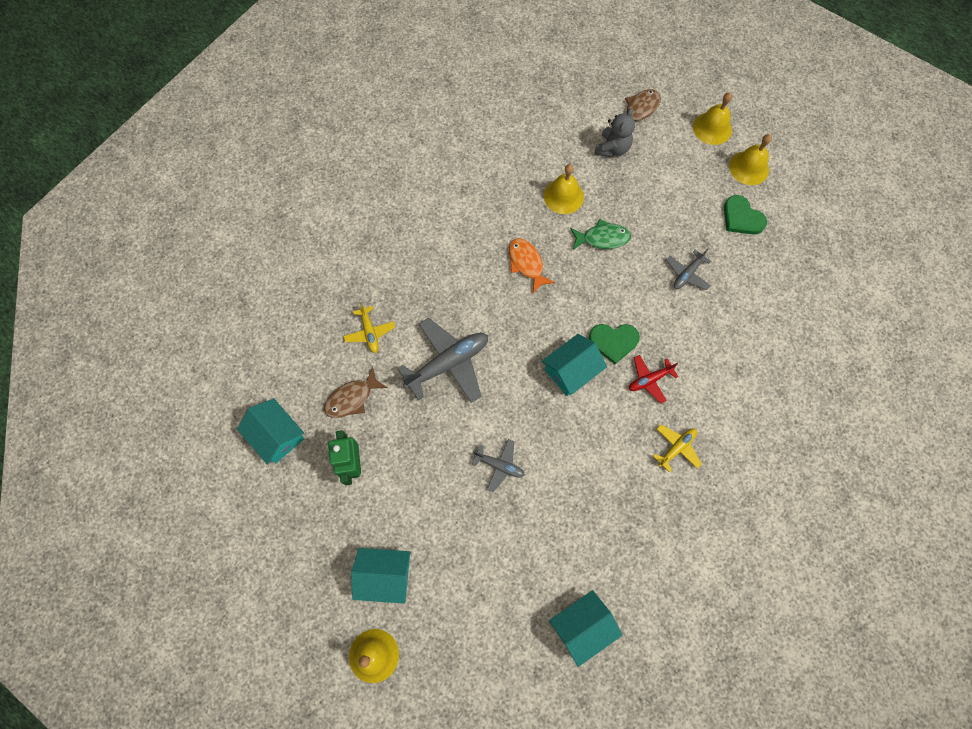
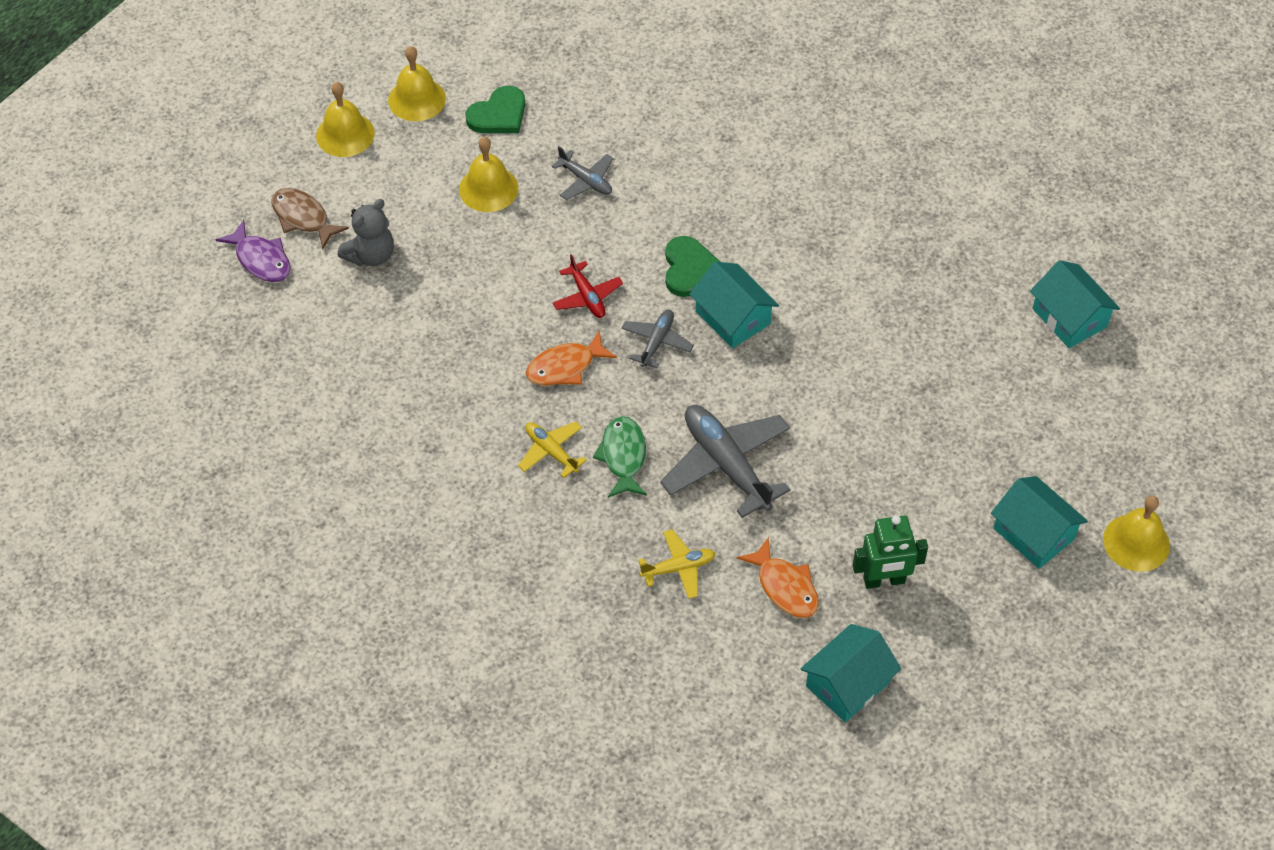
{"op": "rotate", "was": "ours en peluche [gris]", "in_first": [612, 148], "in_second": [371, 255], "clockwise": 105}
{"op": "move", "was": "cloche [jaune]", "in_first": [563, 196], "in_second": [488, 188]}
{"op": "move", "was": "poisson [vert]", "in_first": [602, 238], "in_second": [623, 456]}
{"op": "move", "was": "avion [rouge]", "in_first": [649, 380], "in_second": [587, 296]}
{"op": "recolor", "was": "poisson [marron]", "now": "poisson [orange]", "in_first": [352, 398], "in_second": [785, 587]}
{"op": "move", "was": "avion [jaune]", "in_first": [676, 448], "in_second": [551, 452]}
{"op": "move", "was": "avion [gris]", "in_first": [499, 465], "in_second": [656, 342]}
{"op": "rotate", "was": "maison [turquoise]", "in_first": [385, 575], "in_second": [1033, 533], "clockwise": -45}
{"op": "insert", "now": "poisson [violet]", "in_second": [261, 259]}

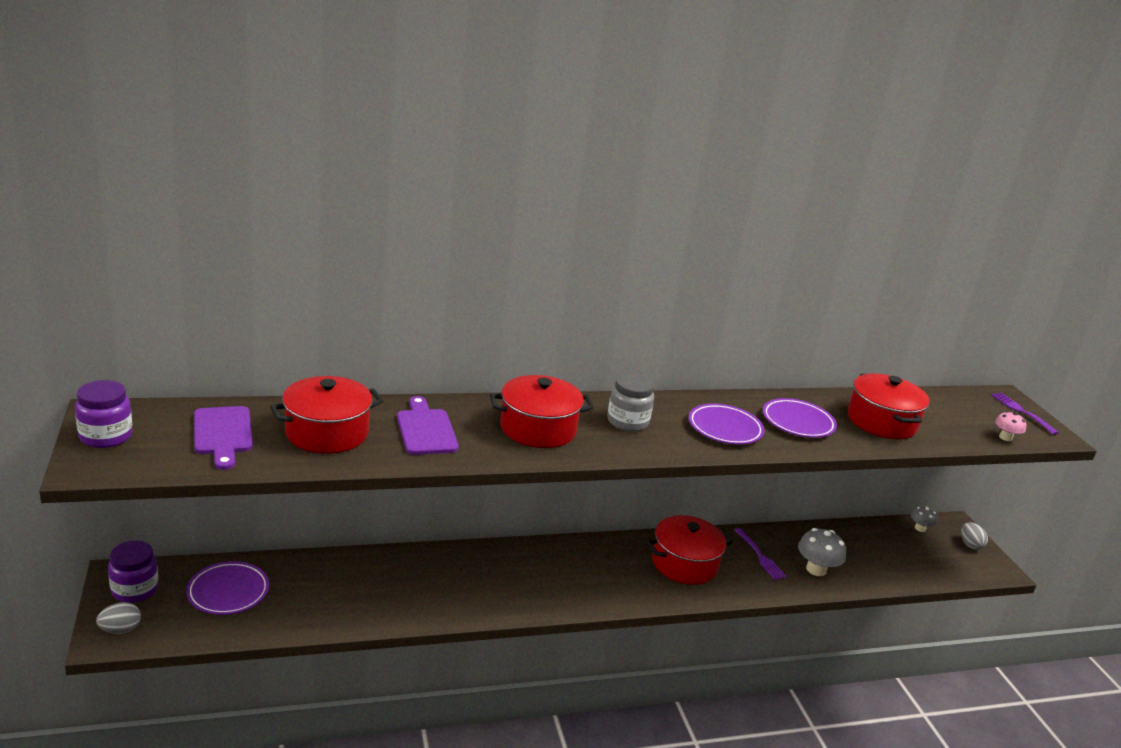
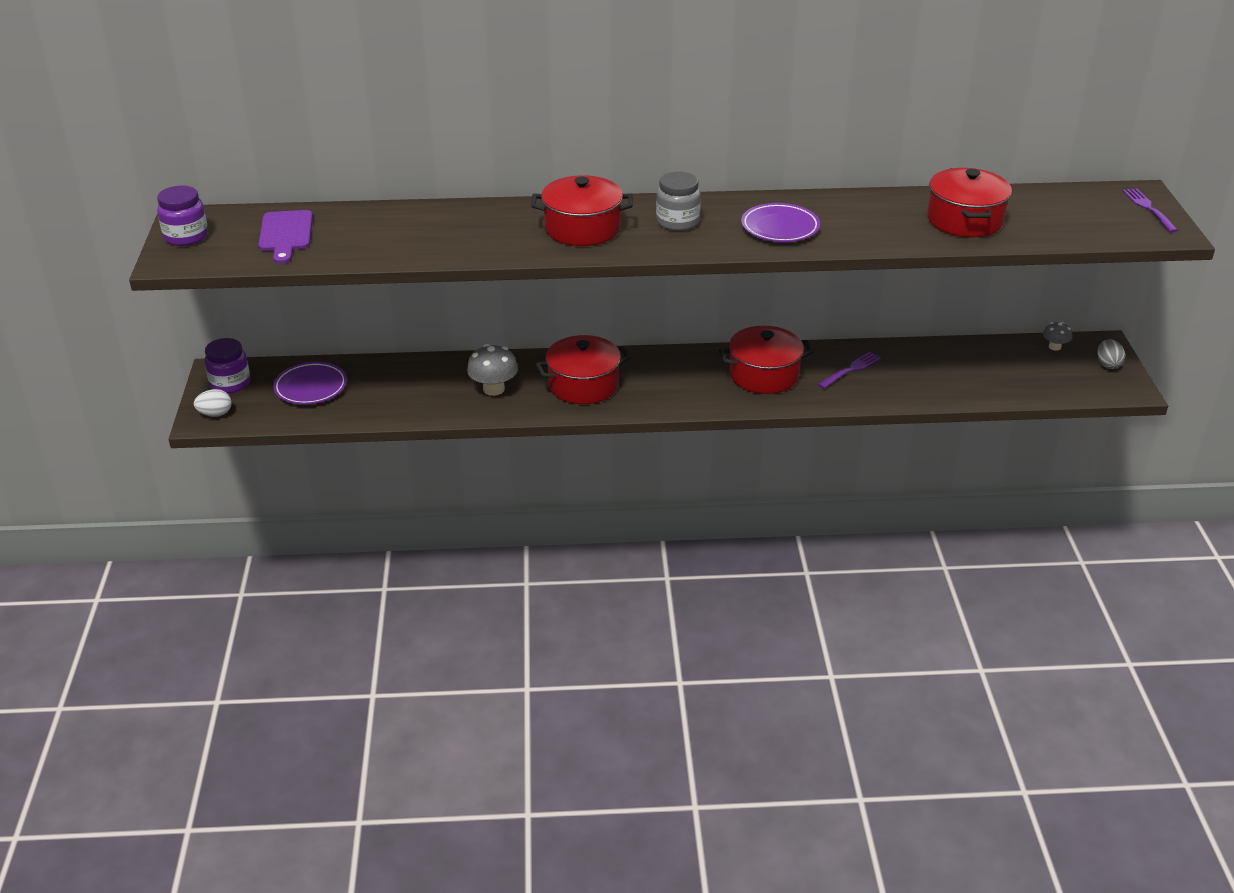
{"op": "move", "was": "marmite [rouge]", "in_first": [327, 433], "in_second": [583, 385]}
{"op": "delete", "was": "planche à découper [violet]", "in_first": [426, 430]}
{"op": "delete", "was": "assiette [violet]", "in_first": [798, 422]}
{"op": "delete", "was": "champignon [rose]", "in_first": [1005, 437]}
{"op": "rotate", "was": "fourchette [violet]", "in_first": [760, 556], "in_second": [851, 370], "clockwise": -120}
{"op": "move", "was": "champignon [gris]", "in_first": [816, 569], "in_second": [493, 389]}
{"op": "recolor", "was": "œuf [gris]", "now": "œuf [blanc]", "in_first": [120, 630], "in_second": [215, 414]}

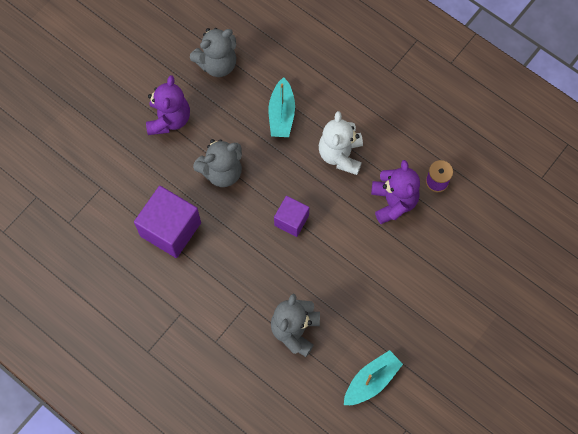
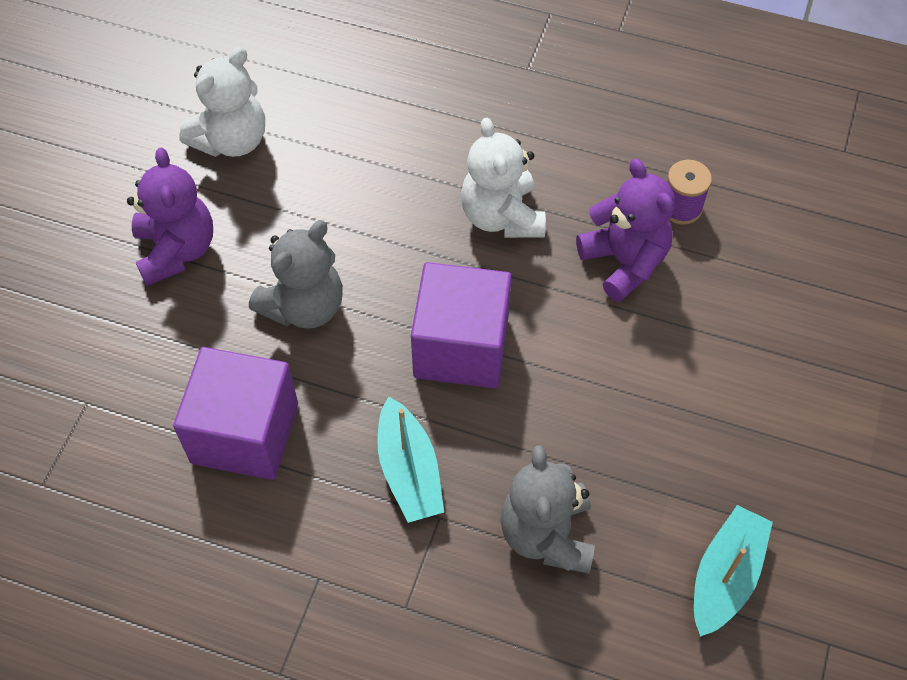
{"op": "recolor", "was": "ours en peluche [gris]", "now": "ours en peluche [blanc]", "in_first": [217, 64], "in_second": [231, 140]}
{"op": "move", "was": "bateau [turquoise]", "in_first": [281, 114], "in_second": [409, 471]}
{"op": "resize", "was": "cube [violet]", "in_first": [291, 220], "in_second": [461, 347], "ratio": 1.71}

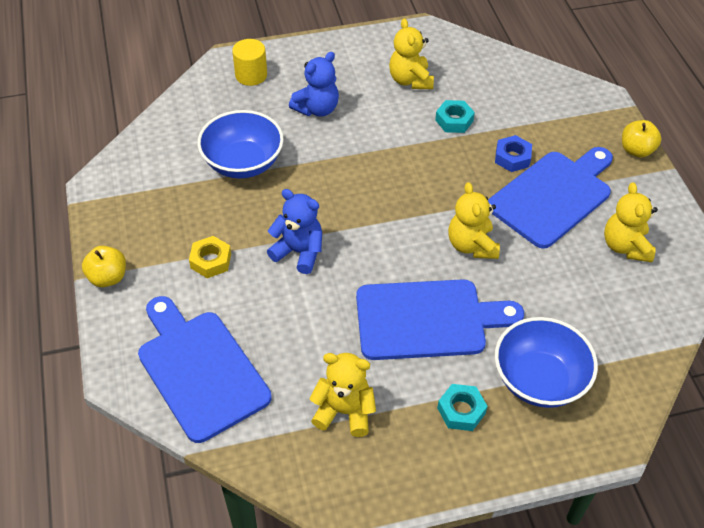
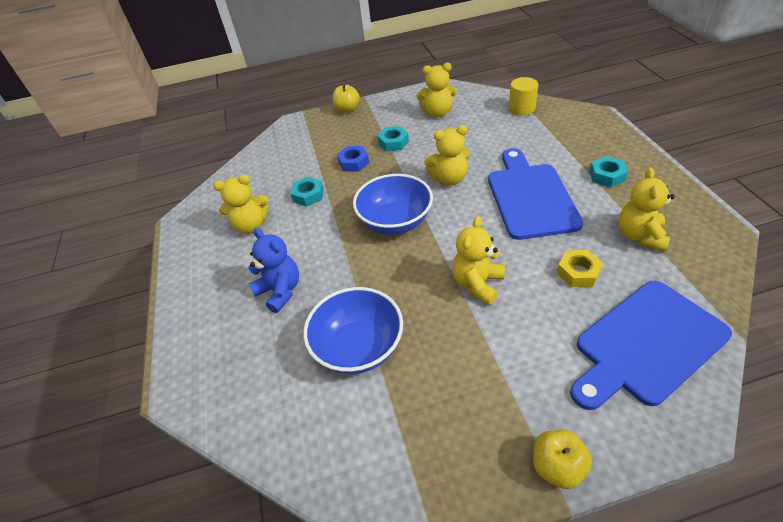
{"op": "move", "was": "cylindre [jaune]", "in_first": [251, 75], "in_second": [521, 108]}
{"op": "replace", "was": "planche à découper [bleu]", "now": "écrou [turquoise]", "in_first": [553, 196], "in_second": [393, 142]}
{"op": "recolor", "was": "ours en peluche [bleu]", "now": "ours en peluche [jaune]", "in_first": [299, 252], "in_second": [477, 284]}
{"op": "move", "was": "écrou [jaune]", "in_first": [211, 261], "in_second": [578, 272]}
{"op": "move", "was": "bol [bleu]", "in_first": [539, 380], "in_second": [395, 222]}

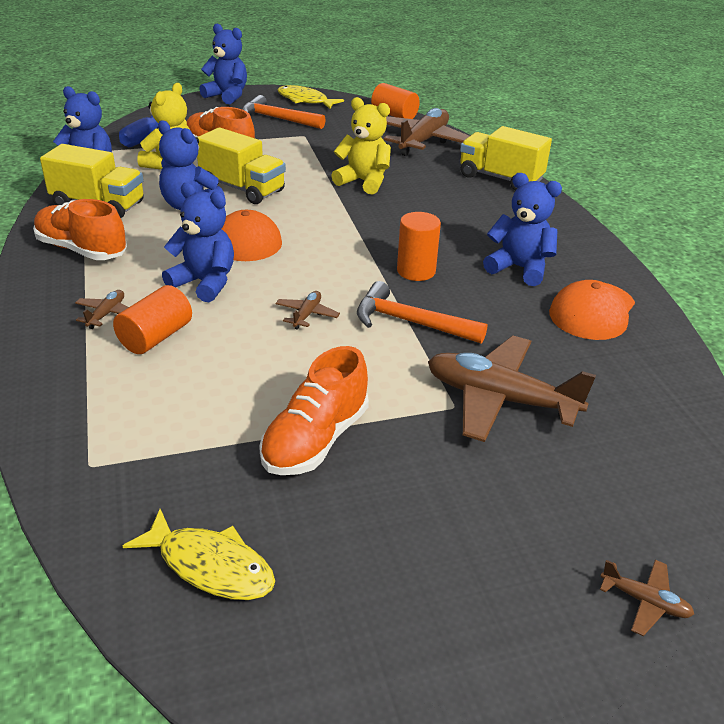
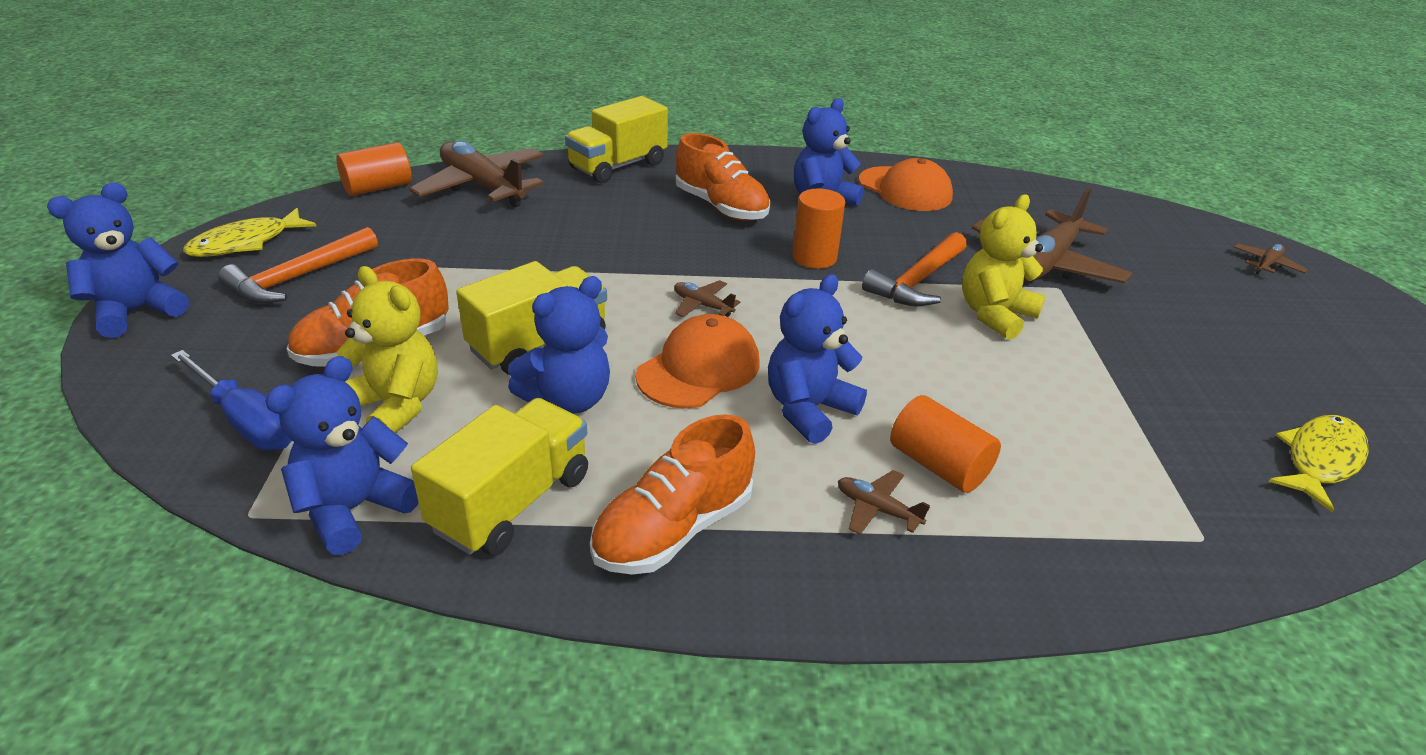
{"op": "move", "was": "ours en peluche [jaune]", "in_first": [363, 182], "in_second": [994, 315]}
{"op": "move", "was": "avion [marron]", "in_first": [307, 315], "in_second": [702, 305]}
{"op": "move", "was": "chaussure [orange]", "in_first": [315, 440], "in_second": [721, 207]}

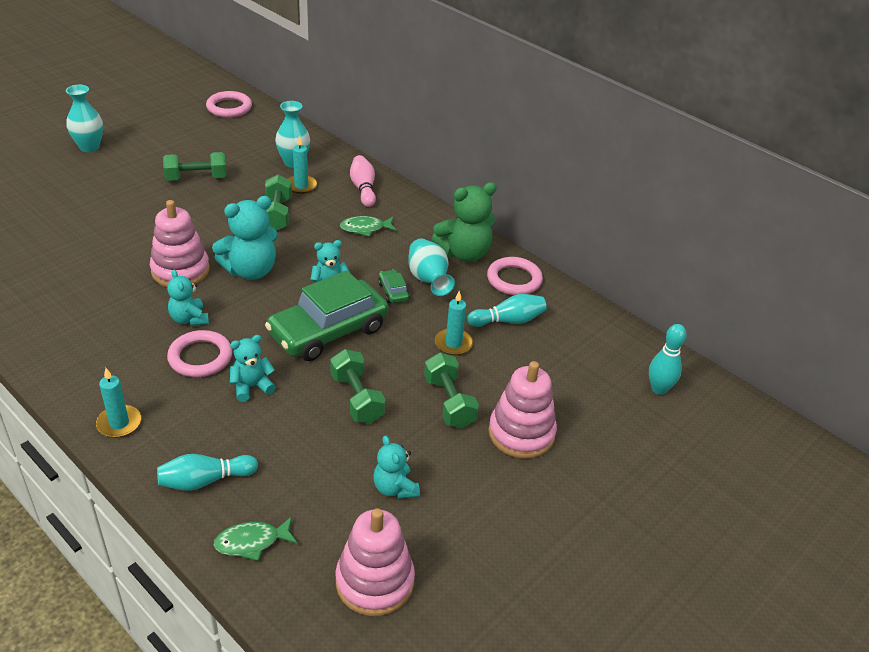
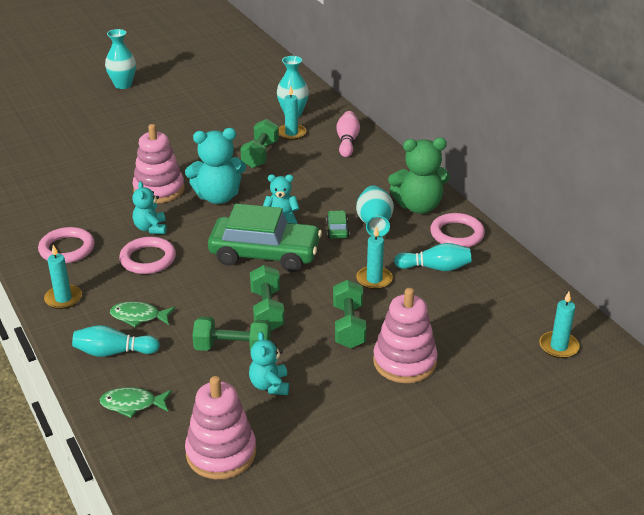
{"op": "move", "was": "anneau [rose]", "in_first": [229, 107], "in_second": [67, 249]}
{"op": "move", "was": "haltère [vert]", "in_first": [196, 178], "in_second": [232, 348]}
{"op": "move", "was": "poisson [vert]", "in_first": [365, 228], "in_second": [139, 316]}
{"op": "rotate", "was": "voiture [vert]", "in_first": [328, 331], "in_second": [265, 254], "clockwise": -150}
{"op": "replace", "was": "quille [turquoise]", "now": "bougie [turquoise]", "in_first": [659, 389], "in_second": [558, 346]}
{"op": "delete", "was": "ours en peluche [turquoise]", "in_first": [252, 387]}

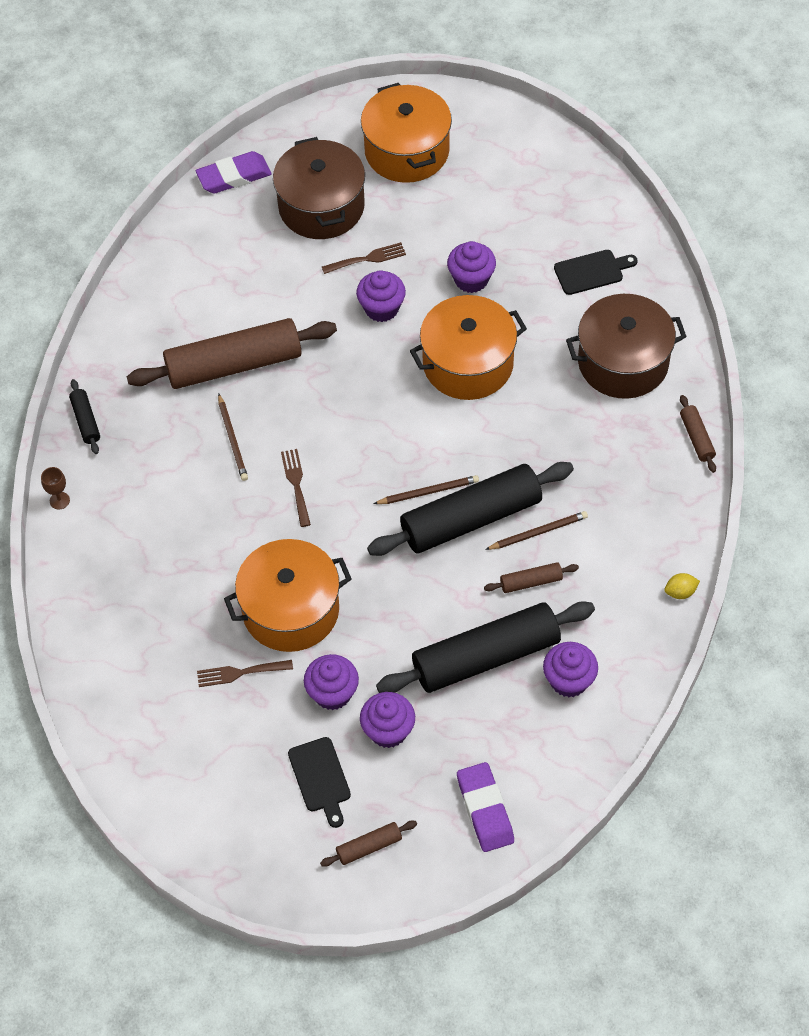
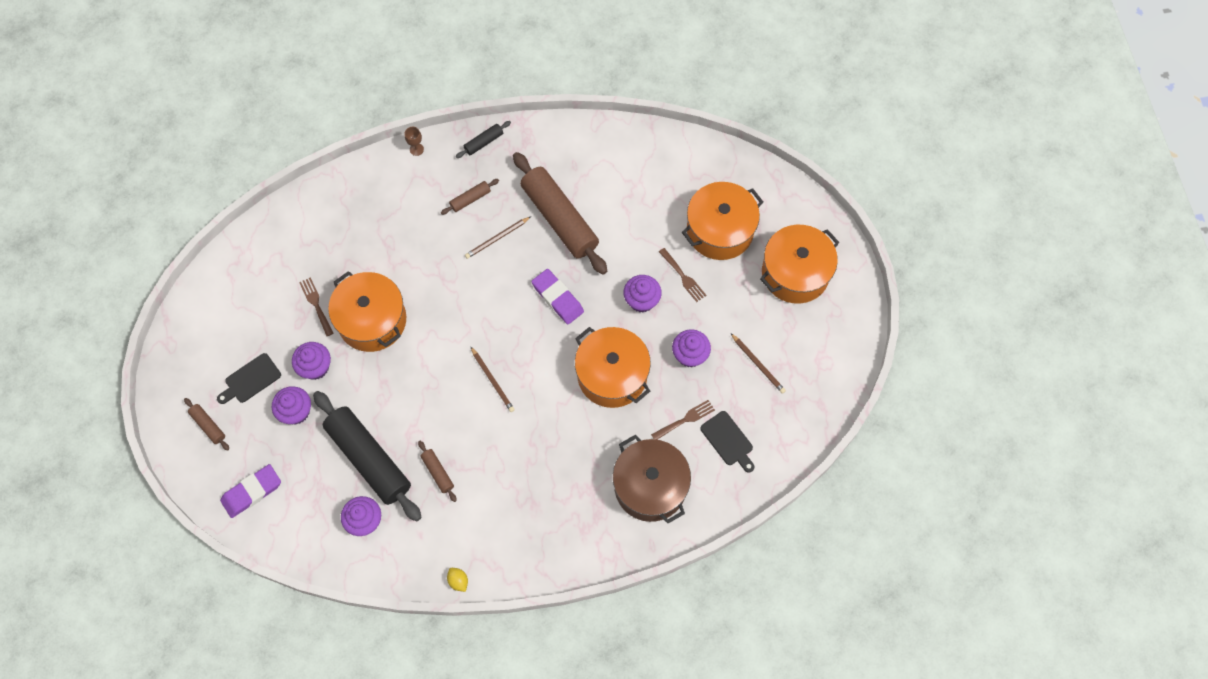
{"op": "recolor", "was": "marmite [marron]", "now": "marmite [orange]", "in_first": [321, 206], "in_second": [720, 230]}
{"op": "move", "was": "gomme [violet]", "in_first": [234, 176], "in_second": [557, 298]}
{"op": "move", "was": "rouleau à pâtisserie [marron]", "in_first": [696, 438], "in_second": [470, 199]}
{"op": "move", "was": "fourchette [marron]", "in_first": [296, 484], "in_second": [685, 419]}
{"op": "delete", "was": "rouleau à pâtisserie [noir]", "in_first": [471, 519]}
{"op": "move", "was": "crayon [marron]", "in_first": [538, 532], "in_second": [758, 364]}

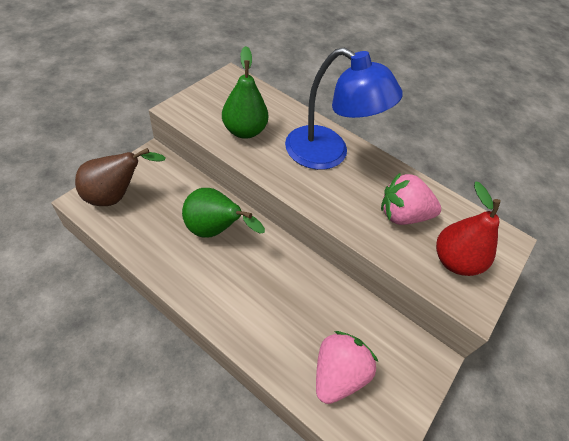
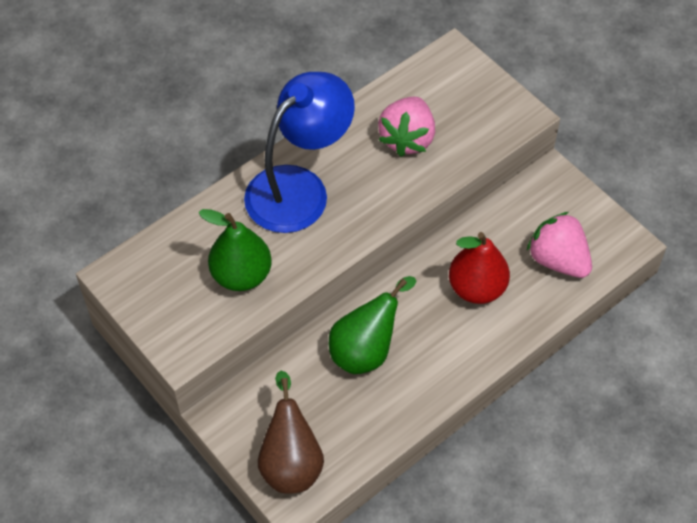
{"op": "move", "was": "poire [rouge]", "in_first": [454, 261], "in_second": [476, 288]}

